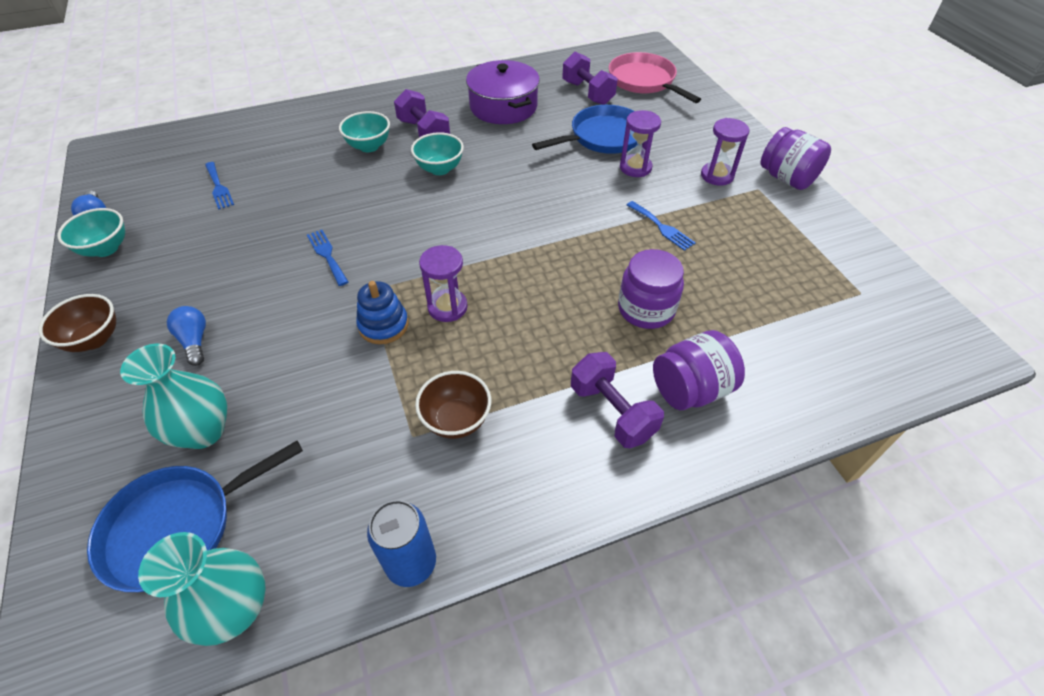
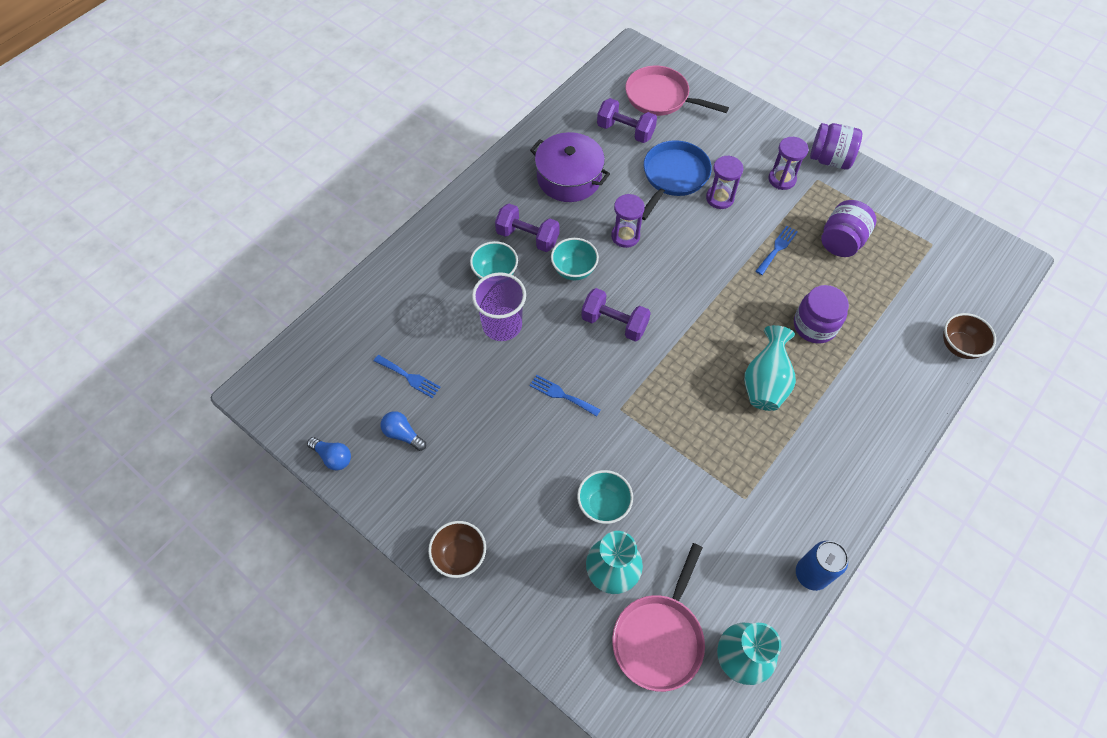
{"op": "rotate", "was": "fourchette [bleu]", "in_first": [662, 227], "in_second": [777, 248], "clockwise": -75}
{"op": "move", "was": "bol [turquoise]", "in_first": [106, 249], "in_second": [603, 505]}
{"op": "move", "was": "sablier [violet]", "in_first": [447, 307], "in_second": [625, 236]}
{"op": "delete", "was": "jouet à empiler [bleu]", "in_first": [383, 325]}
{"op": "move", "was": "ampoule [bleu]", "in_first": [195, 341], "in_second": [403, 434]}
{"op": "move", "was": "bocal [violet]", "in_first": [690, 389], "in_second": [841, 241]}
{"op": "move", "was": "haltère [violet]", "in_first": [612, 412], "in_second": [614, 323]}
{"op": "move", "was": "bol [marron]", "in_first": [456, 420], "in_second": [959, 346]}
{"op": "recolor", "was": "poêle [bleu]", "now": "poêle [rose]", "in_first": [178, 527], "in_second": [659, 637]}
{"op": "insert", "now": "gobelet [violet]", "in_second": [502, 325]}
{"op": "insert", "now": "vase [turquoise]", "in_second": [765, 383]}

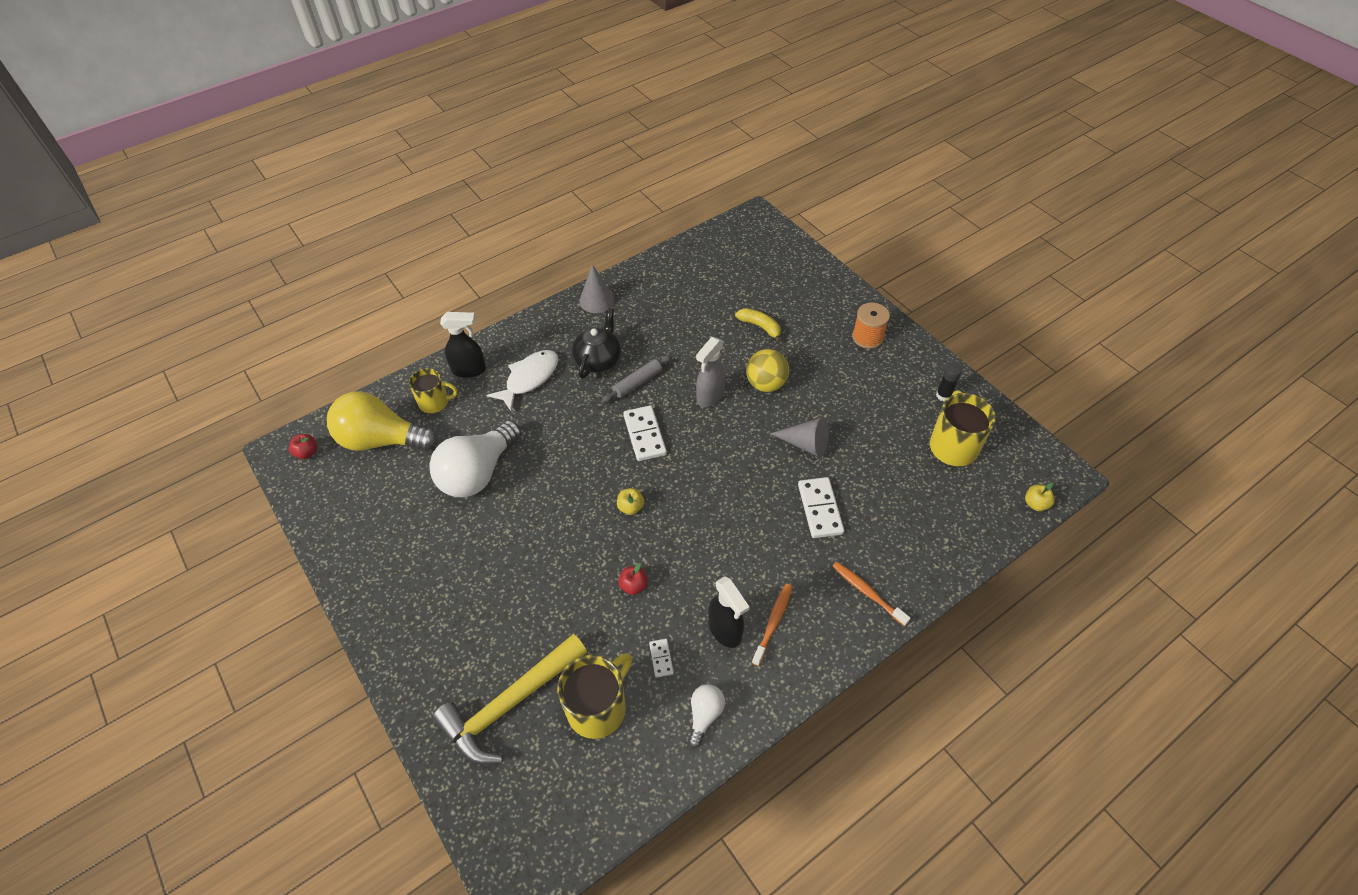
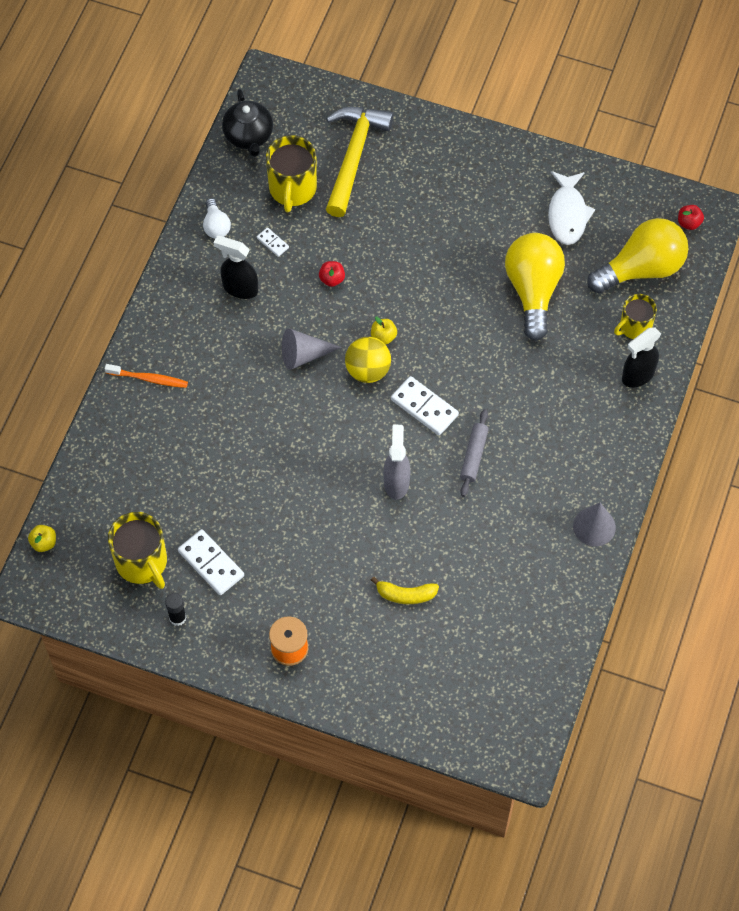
{"op": "move", "was": "théière [noir]", "in_first": [598, 360], "in_second": [248, 136]}
{"op": "move", "was": "balle [jaune]", "in_first": [766, 384], "in_second": [368, 370]}
{"op": "move", "was": "poisson [blanc]", "in_first": [529, 378], "in_second": [567, 214]}
{"op": "move", "was": "cône [gris]", "in_first": [806, 444], "in_second": [303, 355]}
{"op": "recolor", "was": "ampoule [blanc]", "now": "ampoule [jaune]", "in_first": [478, 473], "in_second": [533, 290]}
{"op": "move", "was": "domino [blanc]", "in_first": [820, 509], "in_second": [211, 563]}
{"op": "delete", "was": "brosse à dents [orange]", "in_first": [773, 622]}

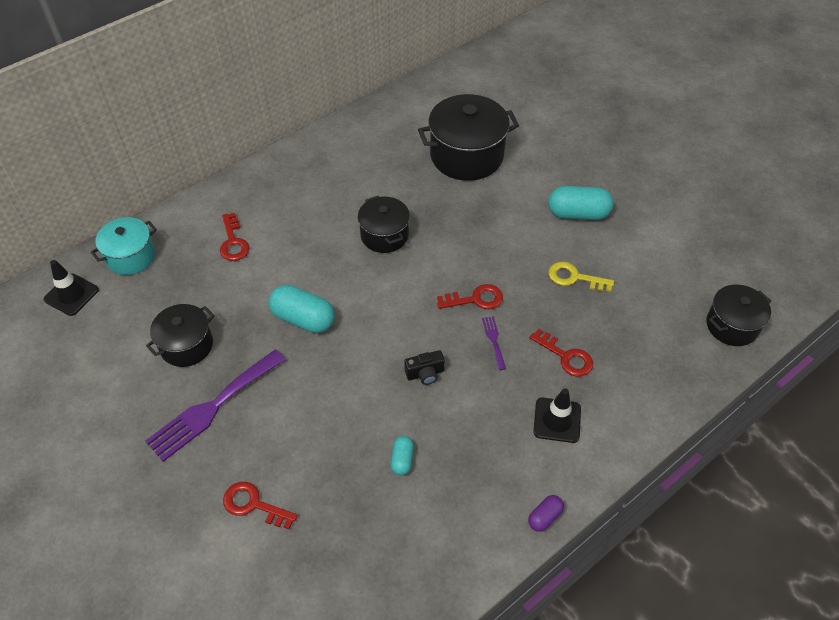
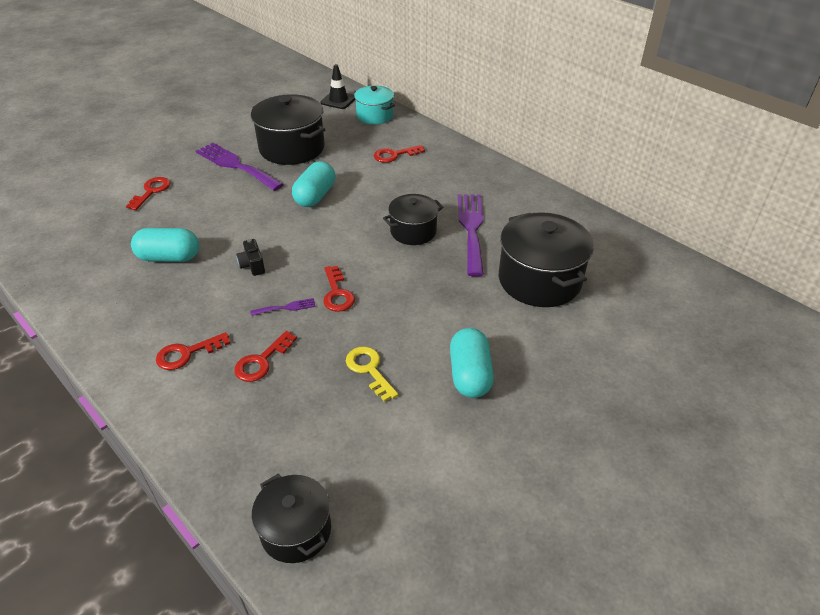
{"op": "rotate", "was": "clé [jaune]", "in_first": [574, 277], "in_second": [369, 370], "clockwise": -45}
{"op": "resize", "was": "marmite [noir]", "in_first": [186, 345], "in_second": [292, 148], "ratio": 1.65}
{"op": "replace", "was": "cône de chantier [noir]", "now": "clé [rouge]", "in_first": [557, 420], "in_second": [187, 353]}
{"op": "resize", "was": "gélule [turquoise]", "in_first": [402, 460], "in_second": [169, 257], "ratio": 1.91}
{"op": "delete", "was": "gélule [violet]", "in_first": [544, 517]}
{"op": "insert", "now": "fourchette [violet]", "in_second": [471, 229]}

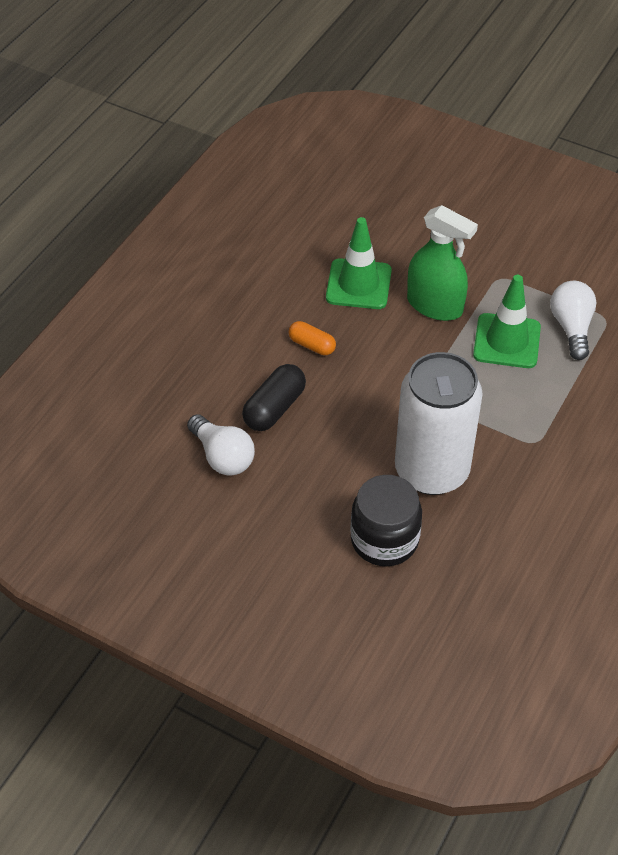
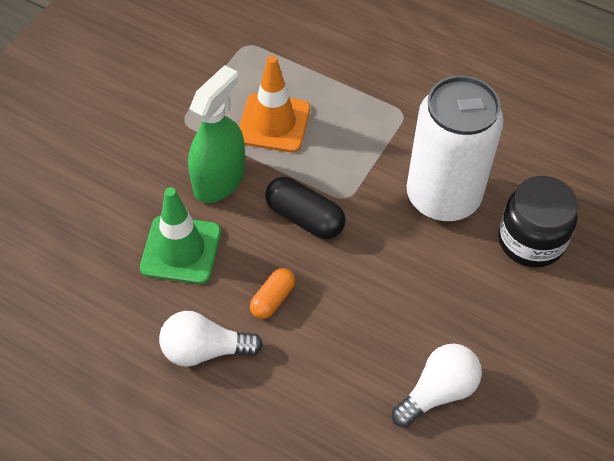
{"op": "recolor", "was": "cône de chantier [vert]", "now": "cône de chantier [orange]", "in_first": [507, 341], "in_second": [274, 123]}
{"op": "move", "was": "ampoule [blanc]", "in_first": [571, 327], "in_second": [204, 350]}
{"op": "move", "was": "gélule [noir]", "in_first": [274, 408], "in_second": [304, 218]}

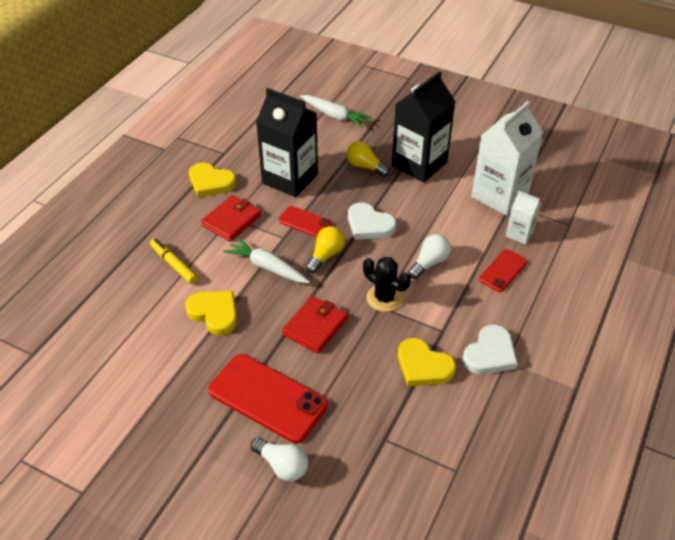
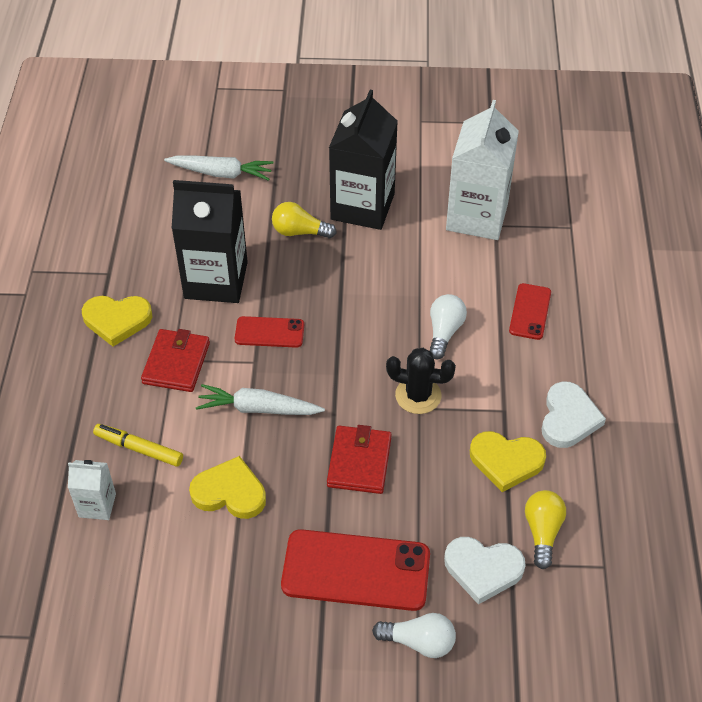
{"op": "move", "was": "brique de lait [blanc]", "in_first": [519, 234], "in_second": [97, 505]}
{"op": "move", "was": "cœur [blanc]", "in_first": [369, 225], "in_second": [483, 569]}
{"op": "move", "was": "ampoule [jaune]", "in_first": [325, 255], "in_second": [542, 532]}

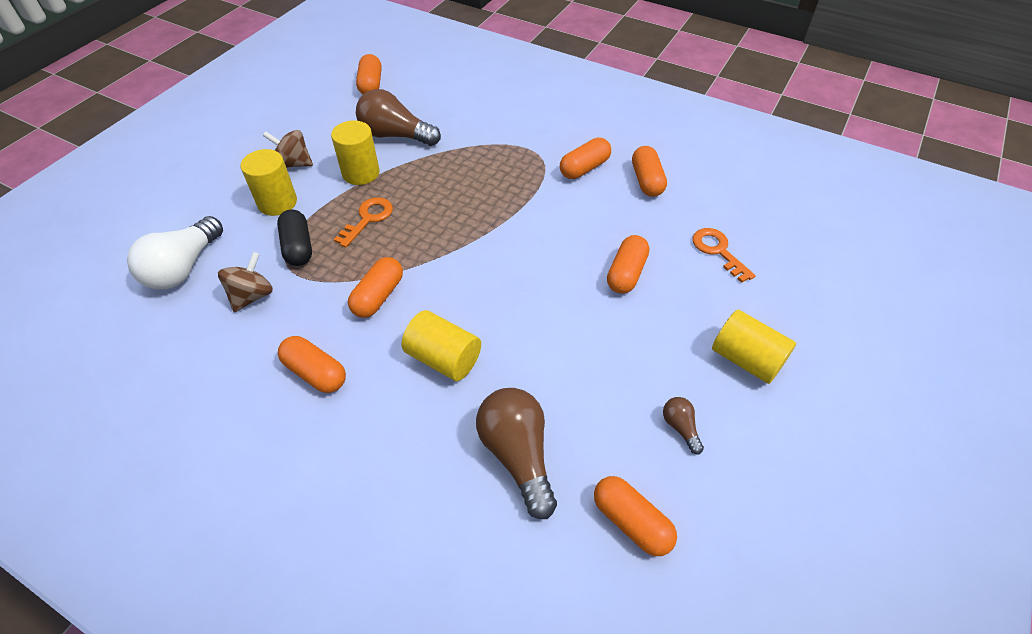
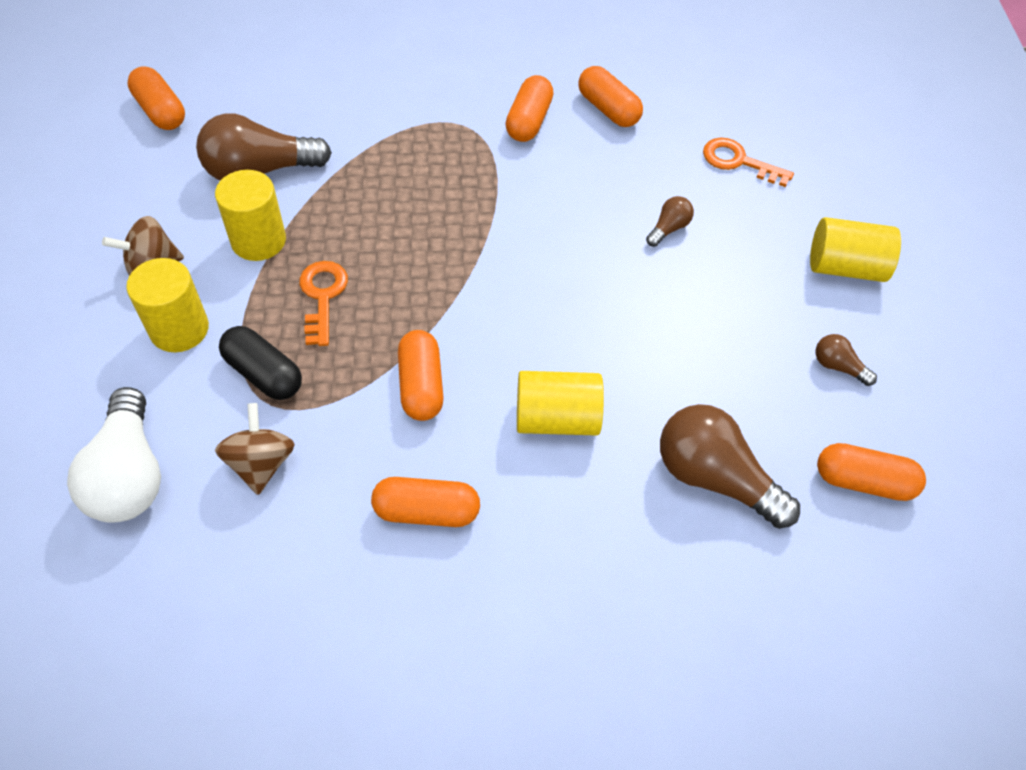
{"op": "replace", "was": "gélule [orange]", "now": "ampoule [marron]", "in_first": [626, 273], "in_second": [668, 228]}

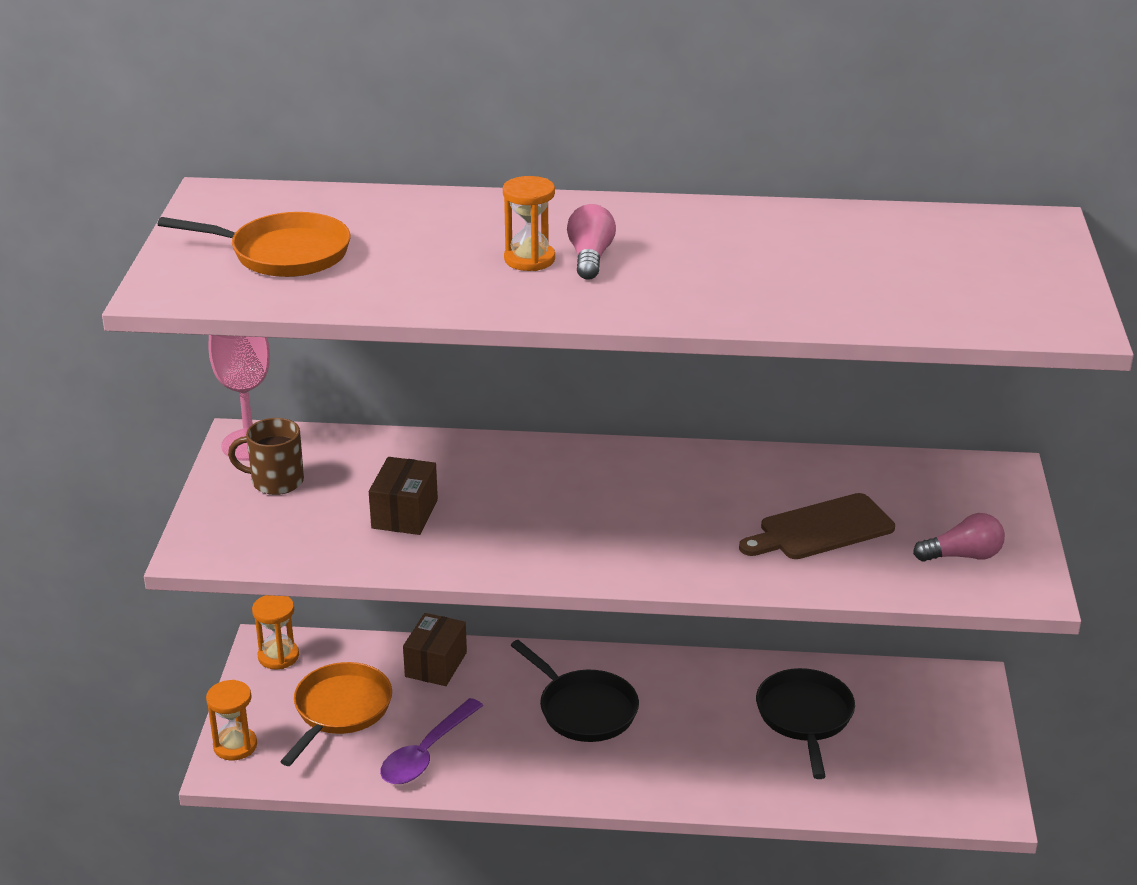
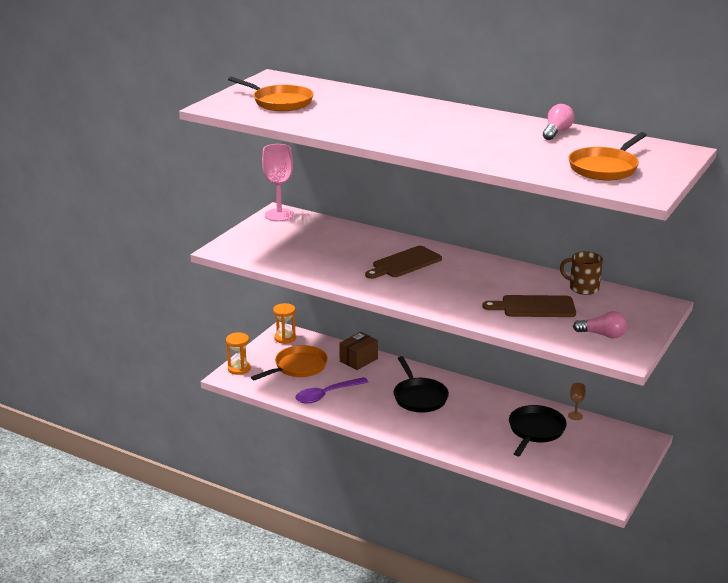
{"op": "delete", "was": "sablier [orange]", "in_first": [529, 259]}
{"op": "move", "was": "ampoule [rose]", "in_first": [590, 258], "in_second": [556, 132]}
{"op": "move", "was": "tasse [marron]", "in_first": [275, 481], "in_second": [583, 288]}
{"op": "delete", "was": "boîte [marron]", "in_first": [405, 514]}
{"op": "insert", "now": "poêle [orange]", "in_second": [605, 168]}
{"op": "insert", "now": "planche à découper [marron]", "in_second": [404, 263]}
{"op": "insert", "now": "verre à pied [marron]", "in_second": [575, 416]}

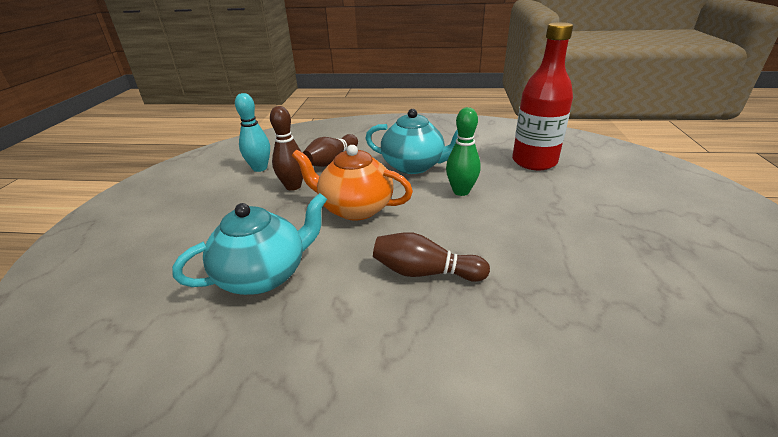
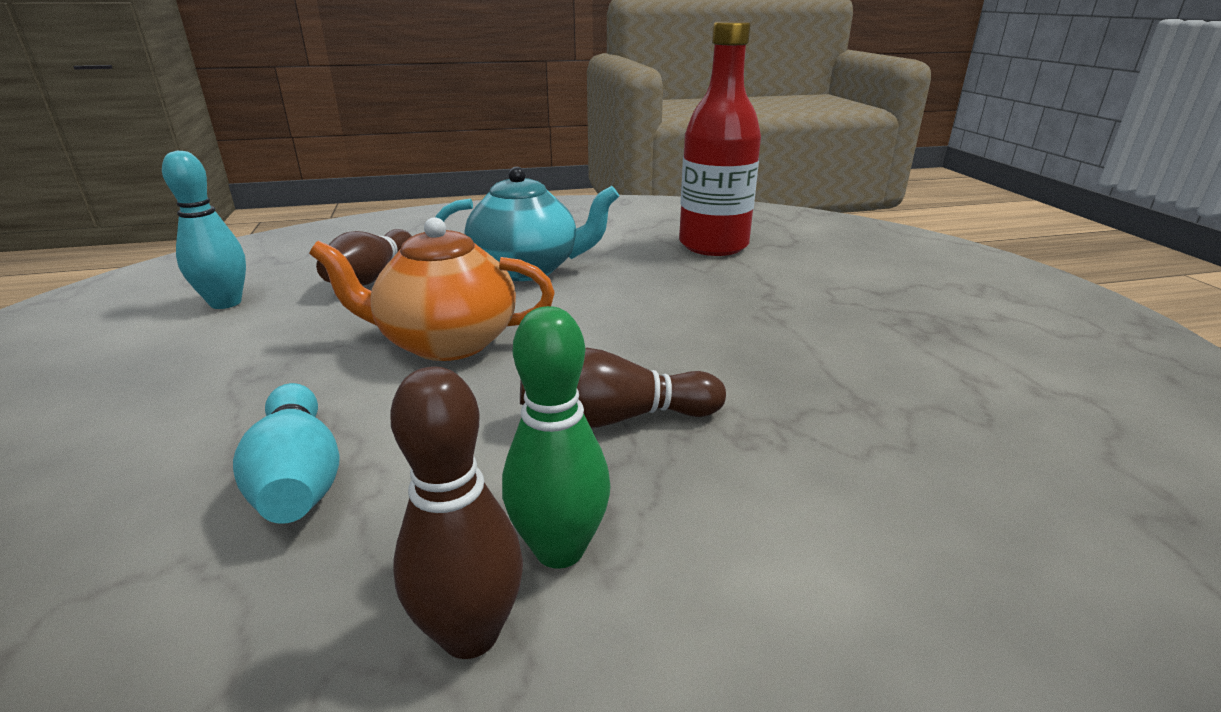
{"op": "move", "was": "quille [marron]", "in_first": [293, 186], "in_second": [470, 633]}
{"op": "move", "was": "quille [vert]", "in_first": [461, 191], "in_second": [559, 549]}
{"op": "replace", "was": "théière [turquoise]", "now": "quille [turquoise]", "in_first": [264, 275], "in_second": [298, 478]}

